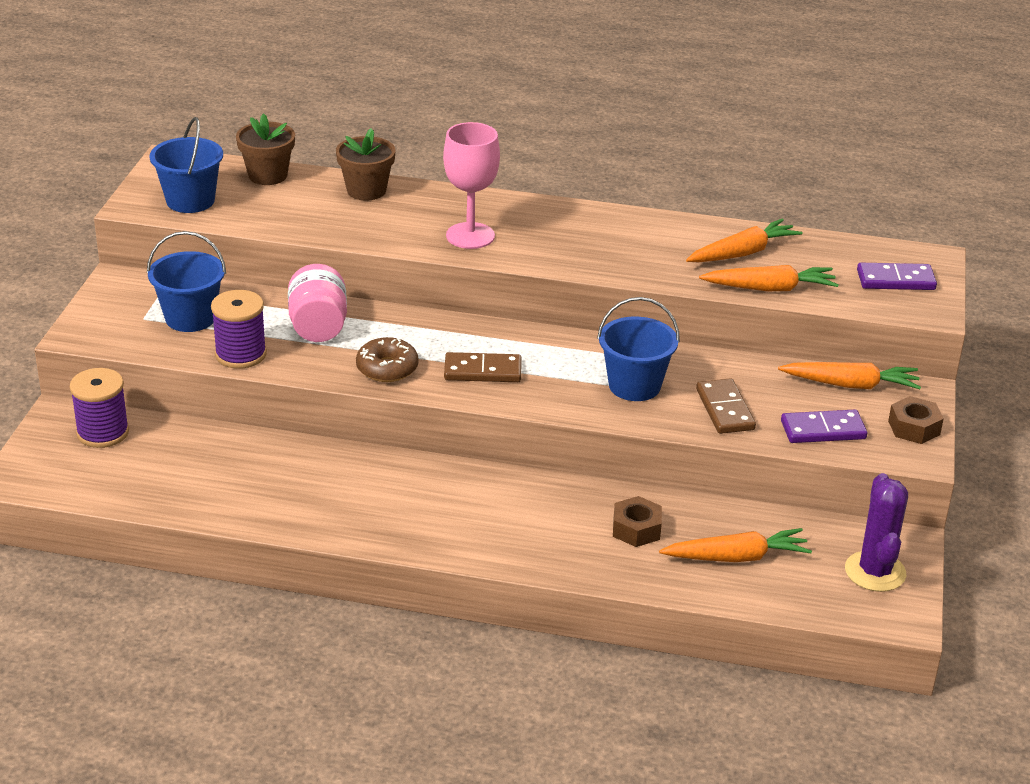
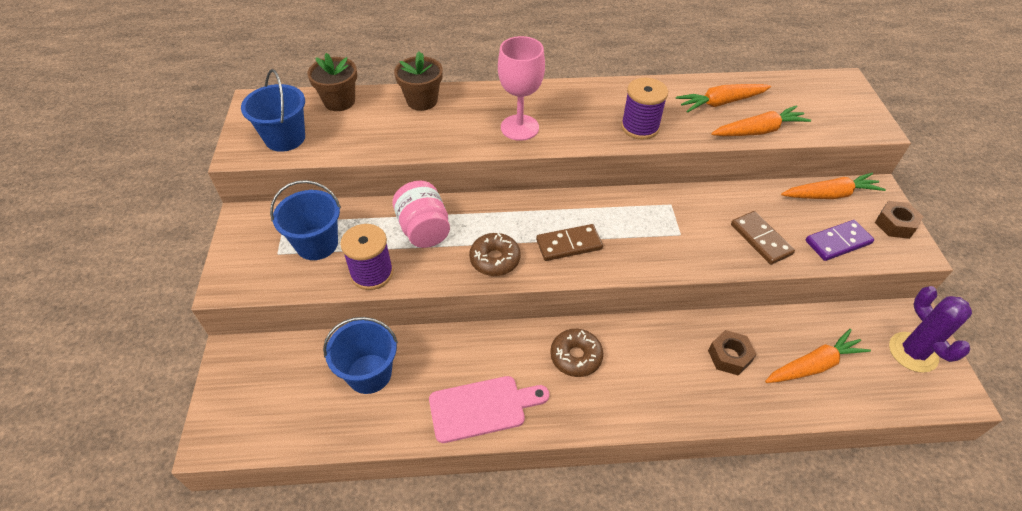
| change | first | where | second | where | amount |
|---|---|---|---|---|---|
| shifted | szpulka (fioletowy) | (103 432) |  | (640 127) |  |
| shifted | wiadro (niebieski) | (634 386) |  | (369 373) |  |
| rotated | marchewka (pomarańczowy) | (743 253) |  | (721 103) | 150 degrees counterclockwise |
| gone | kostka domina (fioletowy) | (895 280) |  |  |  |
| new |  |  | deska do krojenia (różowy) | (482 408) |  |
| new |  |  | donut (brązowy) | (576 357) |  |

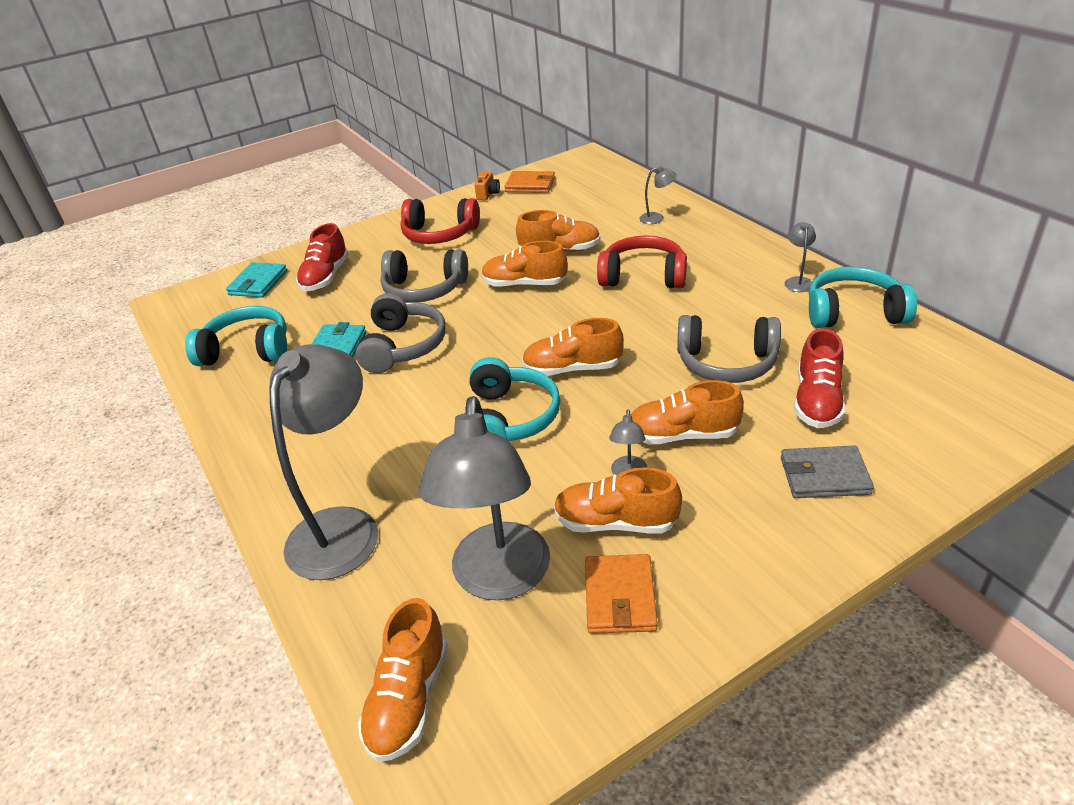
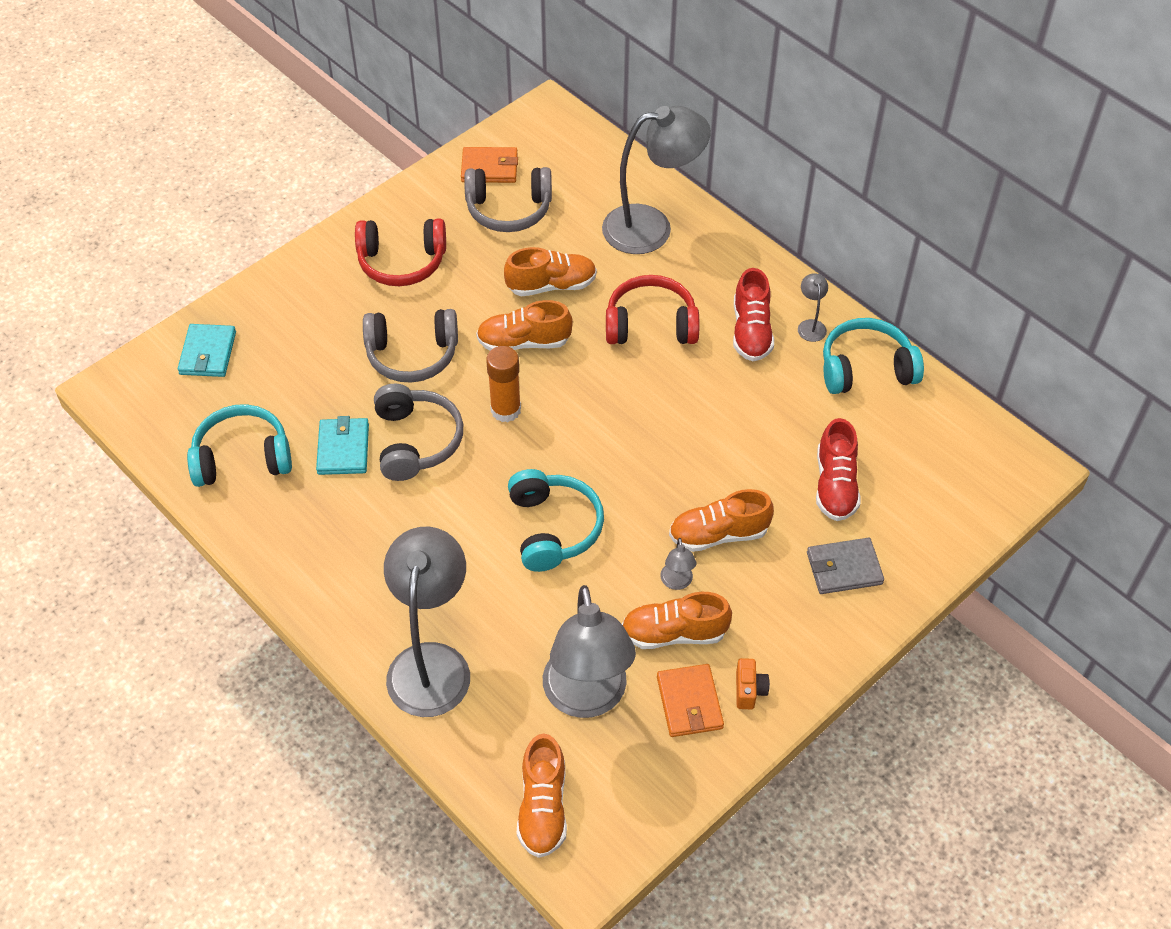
| change | first | where | second | where | amount |
|---|---|---|---|---|---|
| shifted | but (czerwony) | (325 277) |  | (751 331) |  |
| shifted | aparat fotograficzny (pomarańczowy) | (488 194) |  | (749 690) |  |
| gone | but (pomarańczowy) | (572 368) |  |  |  |
| scaled | lampka (szary) | (657 218) |  | (651 227) | x2.48 |
| shifted | słuchawki (szary) | (726 363) |  | (509 209) |  |
| new |  |  | klej w sztyfcie (pomarańczowy) | (505 410) |  |

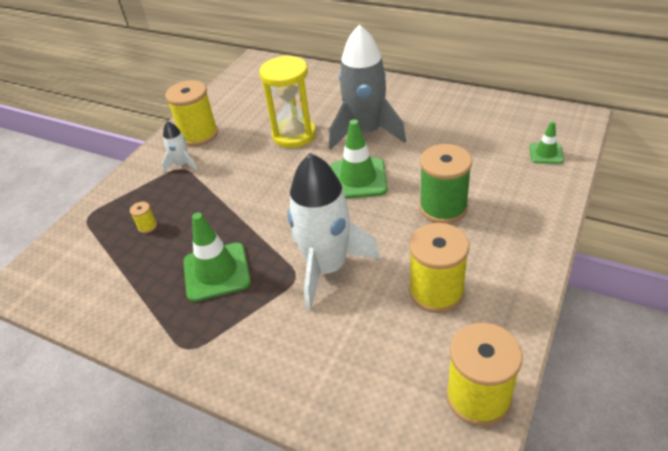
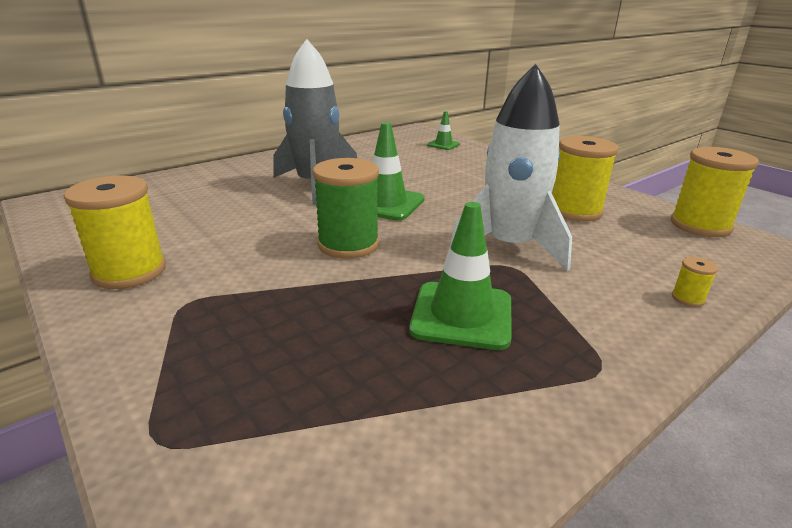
| change | first | where | second | where | amount |
|---|---|---|---|---|---|
| shifted | szpulka (żółty) | (147 226) |  | (688 298) |  |
| gone | rakieta (biały) | (182 164) |  |  |  |
| gone | klepsydra (żółty) | (294 135) |  |  |  |
| shifted | szpulka (zielony) | (443 207) |  | (348 244) |  |

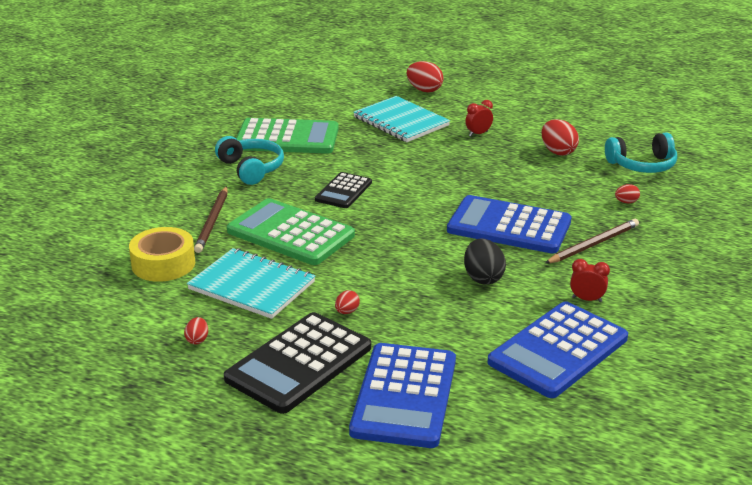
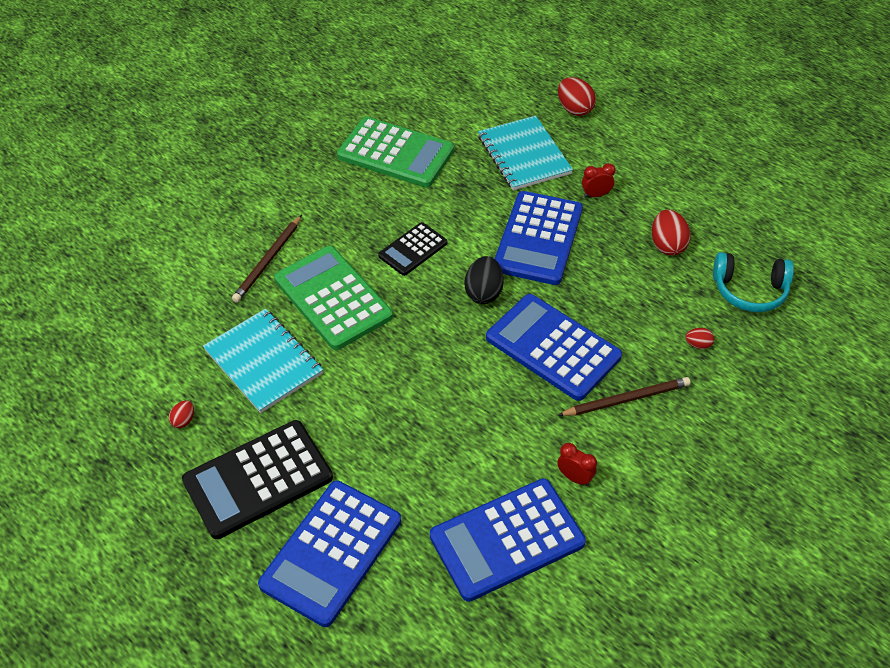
| change | first | where | second | where | amount |
|---|---|---|---|---|---|
| gone | taśma klejąca (żółty) | (163 264) |  |  |  |
| gone | słuchawki (turkusowy) | (251 168) |  |  |  |
| gone | jajko (czerwony) | (347 312) |  |  |  |
| shifted | jajko (czarny) | (483 278) |  | (483 292) |  |
| new |  |  | kalkulator (niebieski) | (538 238) |  |

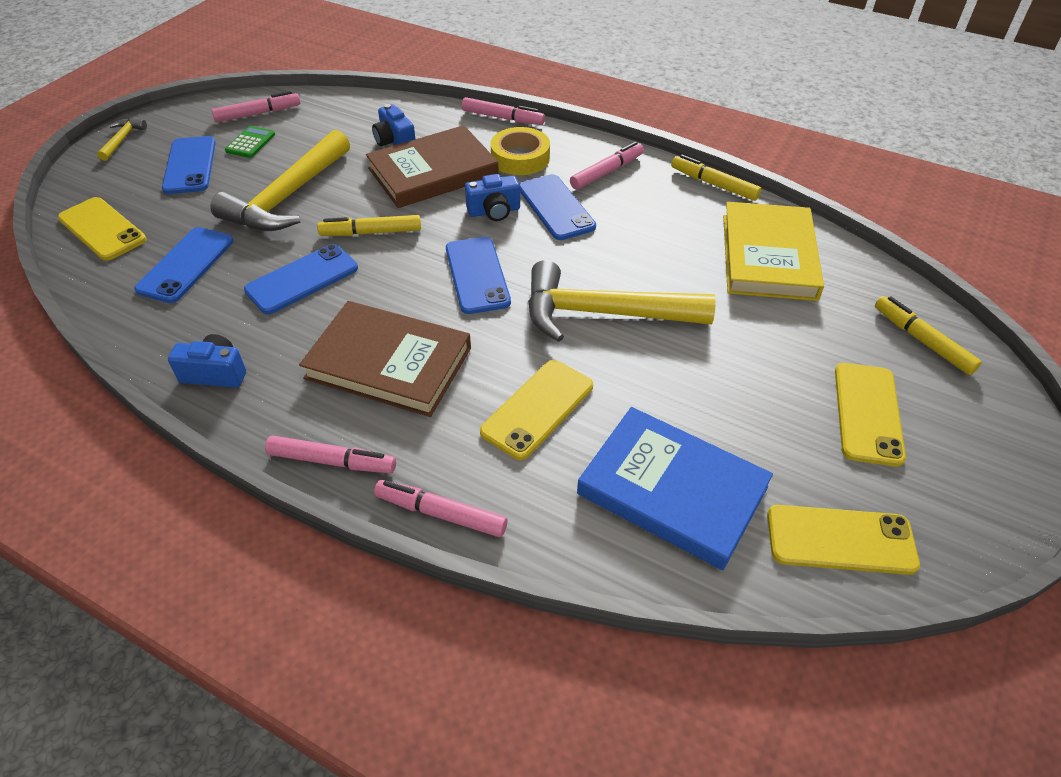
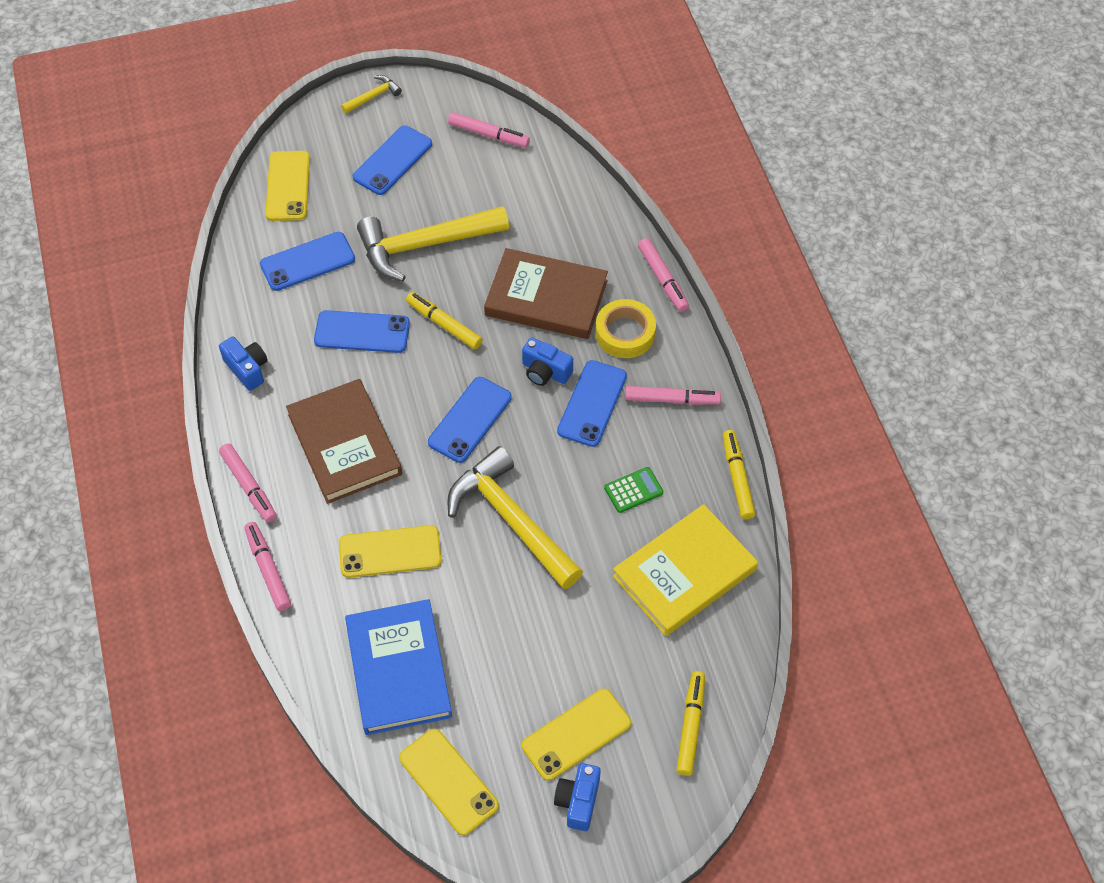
| change | first | where | second | where | amount |
|---|---|---|---|---|---|
| shifted | kalkulator (zielony) | (250 143) |  | (633 490) |  |
| shifted | aparat fotograficzny (niebieski) | (395 142) |  | (578 801) |  |

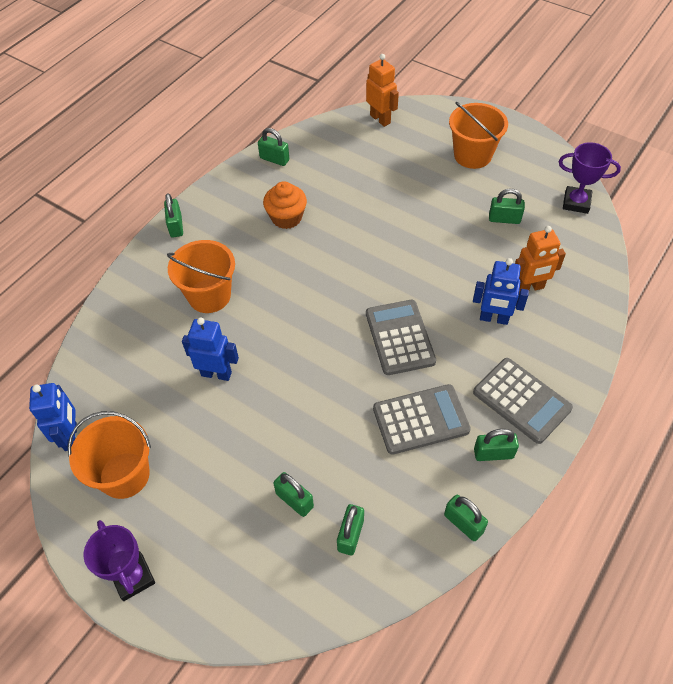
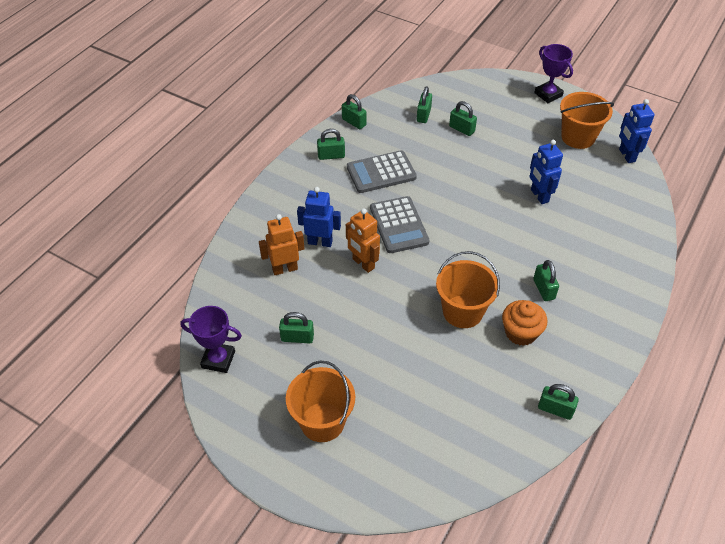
| change | first | where | second | where | amount |
|---|---|---|---|---|---|
| shifted | kłódka (zielony) | (176 226) |  | (543 289) |  |
| shifted | wiadro (pomarańczowy) | (209 296) |  | (462 311) |  |
| rotated | robot (niebieski) | (216 373) |  | (539 196) | 60 degrees clockwise |
| shifted | robot (pomarańczowy) | (380 119) |  | (363 264) |  |
| gone | kalkulator (szary) | (521 400) |  |  |  |

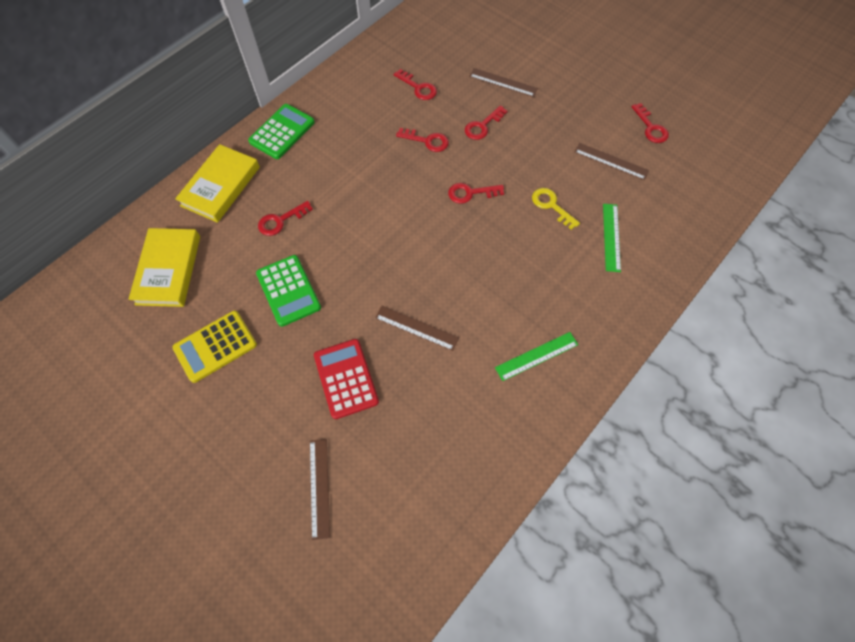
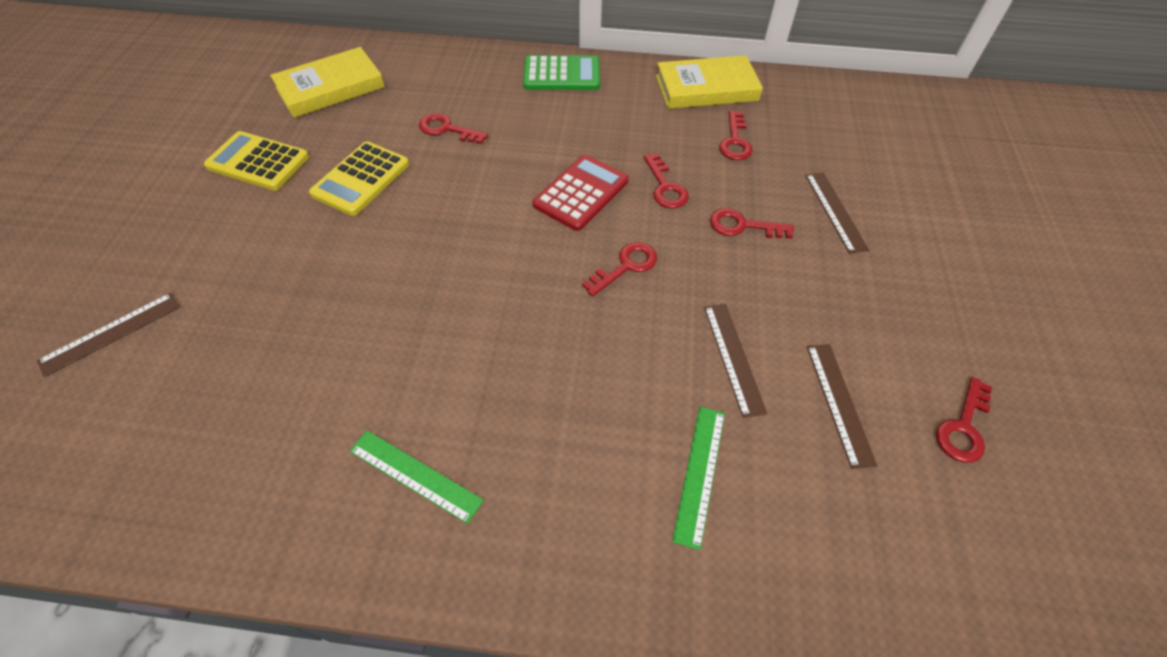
| change | first | where | second | where | amount |
|---|---|---|---|---|---|
| shifted | książka (żółty) | (220 186) |  | (706 88) |  |
| repainted | kalkulator (zielony) | (288 290) | kalkulator (żółty) | (361 179) |  |
| shifted | kalkulator (czerwony) | (346 378) |  | (581 193) |  |
| shifted | linijka (brązowy) | (416 327) |  | (733 357) |  |
| rotated | klucz (czerwony) | (470 193) |  | (626 266) | 90 degrees clockwise |
| gone | klucz (żółty) | (551 206) |  |  |  |
| rotated | linijka (zielony) | (611 237) |  | (699 473) | 45 degrees counterclockwise |

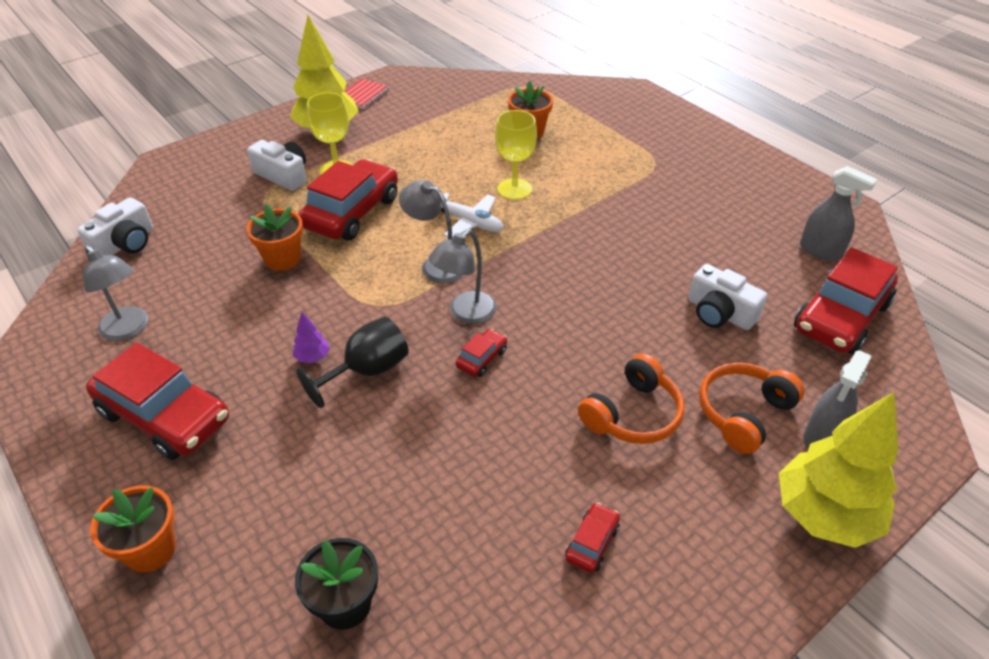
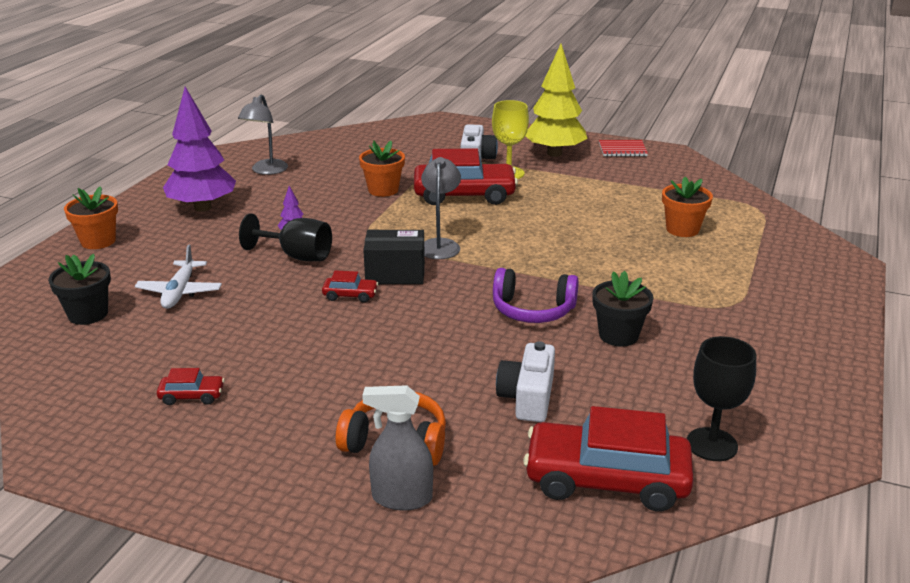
| change | first | where | second | where | amount |
|---|---|---|---|---|---|
| gone | aparat fotograficzny (biały) | (125 244) |  |  |  |
| swapped | samochód (czerwony) | (165 416) | drzewko (fioletowy) | (202 207) |  |
| swapped | lampka (szary) | (465 313) | pudełko (czarny) | (395 273) |  |
| shifted | samolot (biały) | (469 222) |  | (180 292) |  |
| gone | kielich (żółty) | (514 189) |  |  |  |
| gone | słuchawki (pomarańczowy) | (633 414) |  |  |  |
| gone | drzewko (żółty) | (824 515) |  |  |  |
| swapped | spryskiwacz (szary) | (820 251) | kielich (czarny) | (711 444) |  |
| new |  |  | słuchawki (fioletowy) | (532 310) |  |
| new |  |  | doniczka (czarny) | (618 335) |  |

